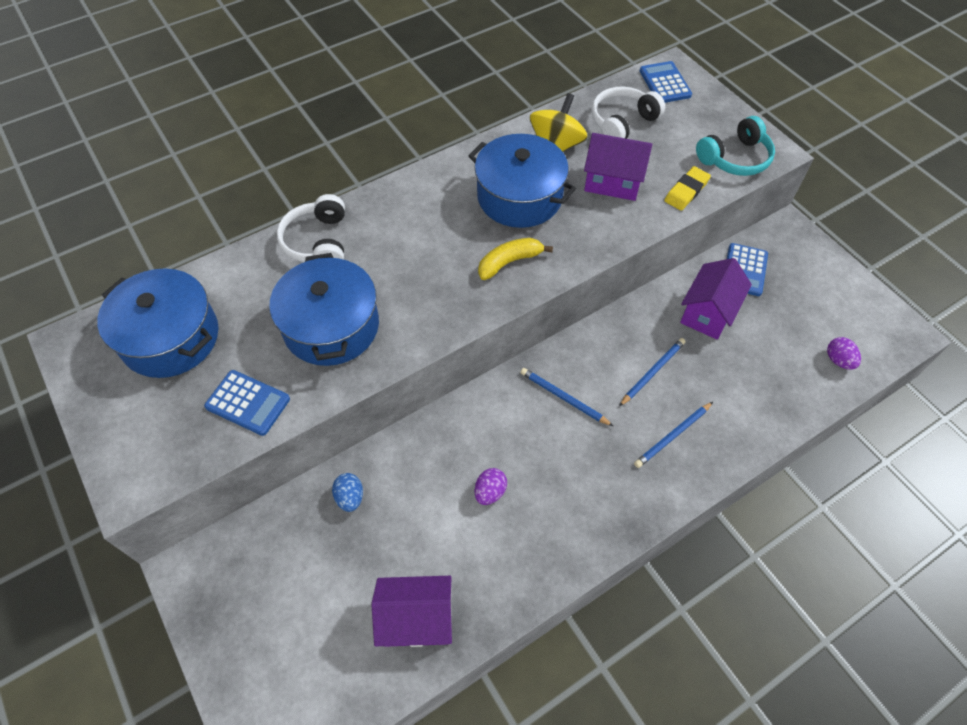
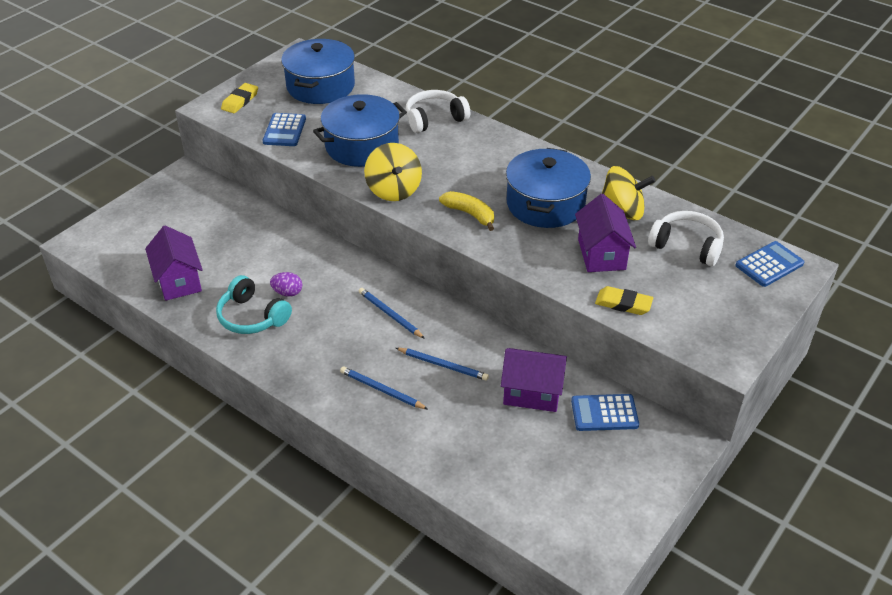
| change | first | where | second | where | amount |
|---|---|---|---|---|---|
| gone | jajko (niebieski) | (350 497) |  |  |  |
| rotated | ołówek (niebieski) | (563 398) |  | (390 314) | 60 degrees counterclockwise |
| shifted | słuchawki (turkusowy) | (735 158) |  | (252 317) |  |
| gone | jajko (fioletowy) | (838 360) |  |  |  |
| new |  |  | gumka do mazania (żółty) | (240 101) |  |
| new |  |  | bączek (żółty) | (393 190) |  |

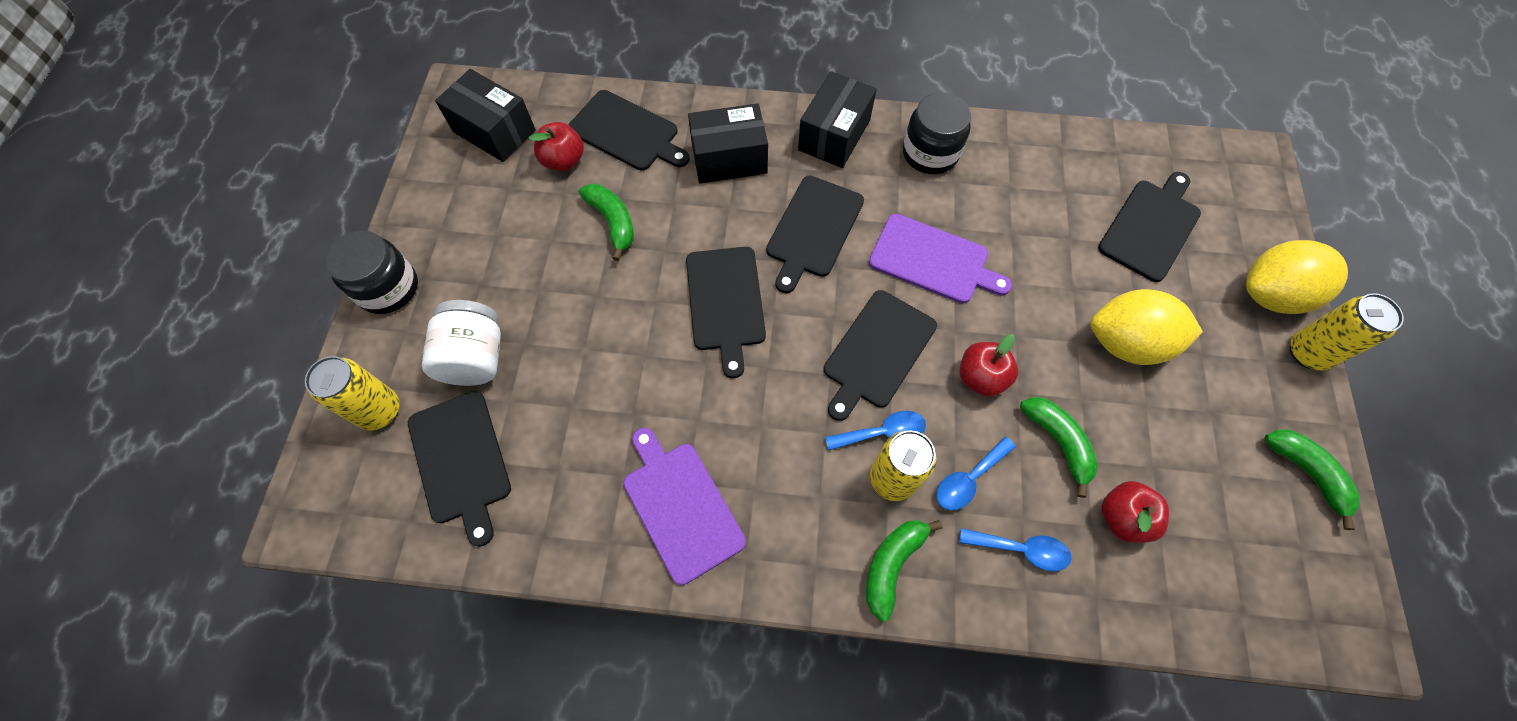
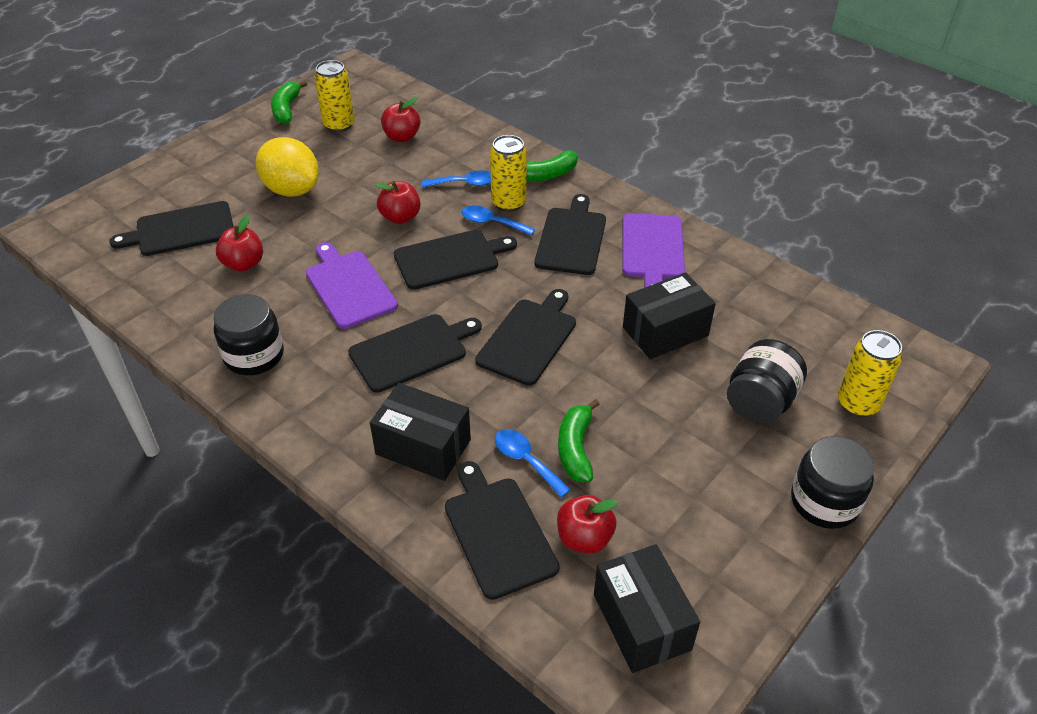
| change | first | where | second | where | amount |
|---|---|---|---|---|---|
| shifted | deska do krojenia (czarny) | (461 461) |  | (571 238) |  |
| repainted | słoik (biały) | (475 357) | słoik (czarny) | (760 402) |  |
| shifted | pudełko (czarny) | (834 135) |  | (665 331) |  |
| shifted | łyżka (niebieski) | (1021 549) |  | (526 460) |  |
| gone | banan (zielony) | (1058 442) |  |  |  |
| gone | cytryna (żółty) | (1271 294) |  |  |  |
| shifted | puszka (żółty) | (1308 353) |  | (339 125) |  |
| new |  |  | jabłko (czerwony) | (244 264) |  |

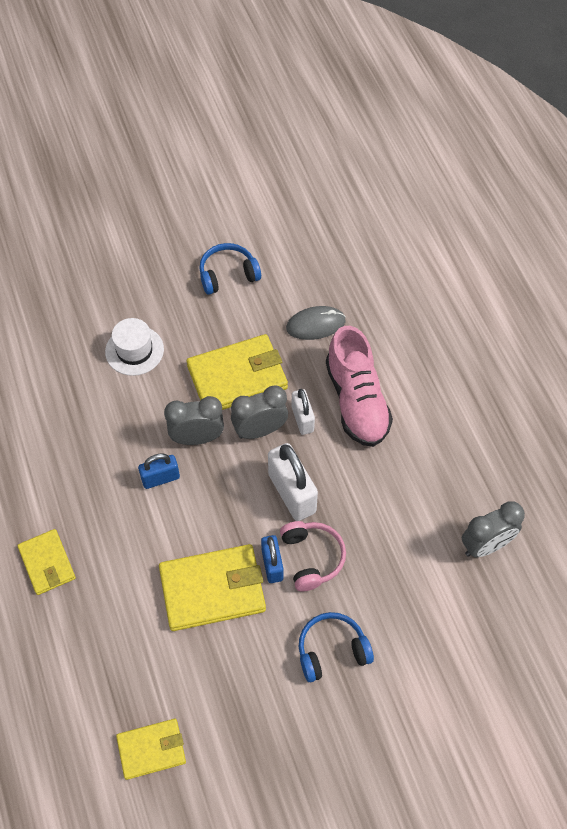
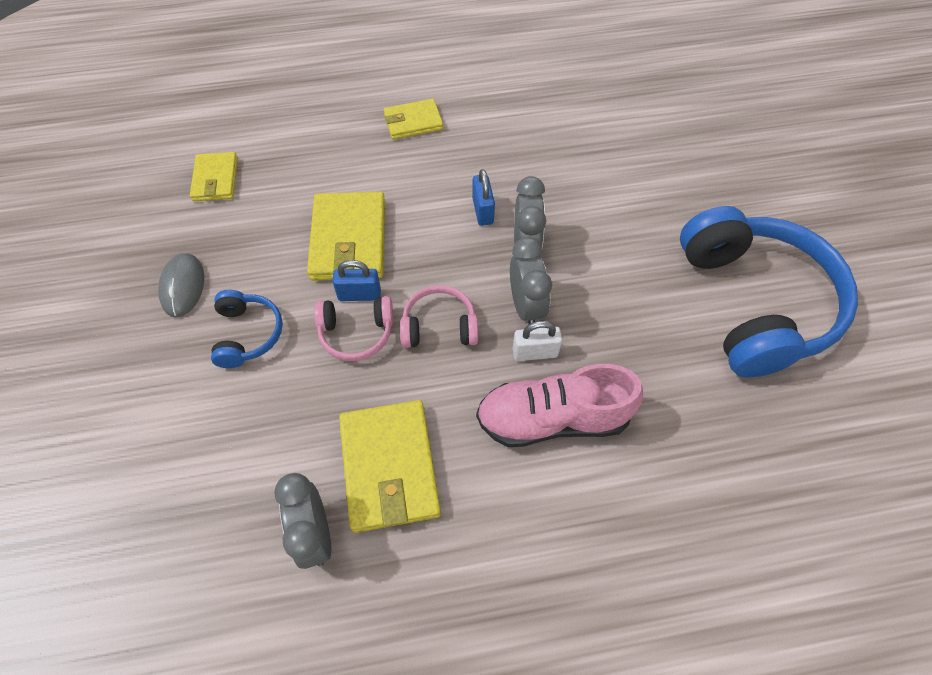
| change | first | where | second | where | amount |
|---|---|---|---|---|---|
| gone | kapelusz (biały) | (134 350) |  |  |  |
| shifted | portfel (żółty) | (237 377) |  | (389 467) |  |
| scaled | słuchawki (niebieski) | (228 274) |  | (754 303) | x2.20 |
| swapped | kłódka (biały) | (292 493) | słuchawki (różowy) | (439 326) |  |
| shifted | myszka (szary) | (315 324) |  | (183 286) |  |

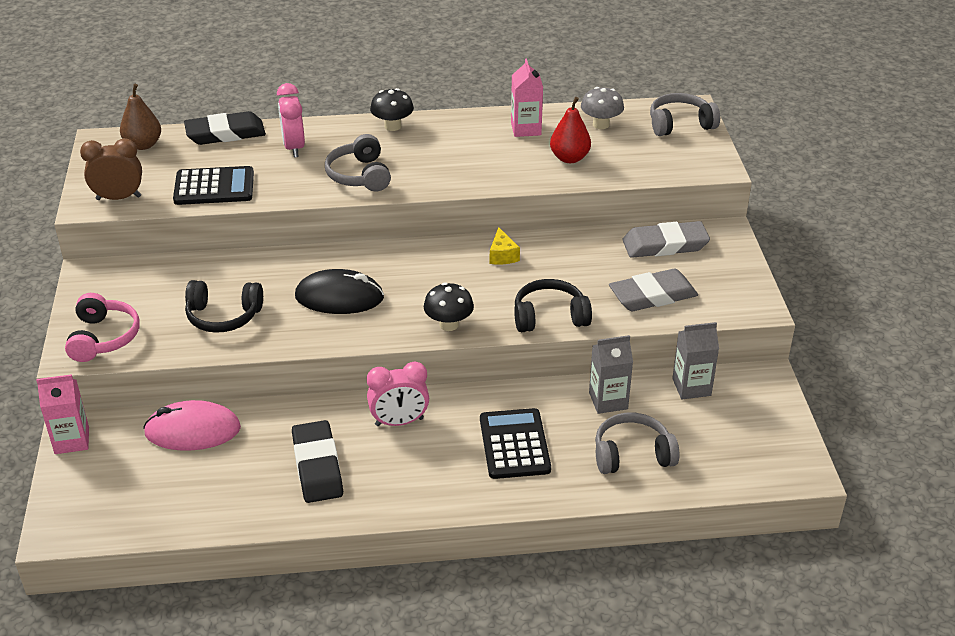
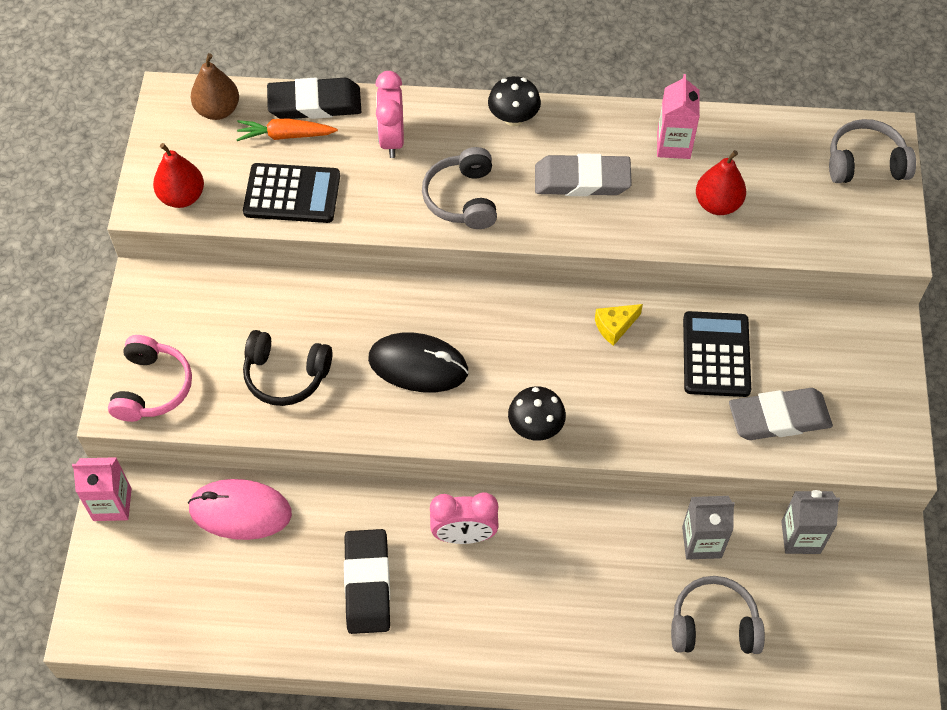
| change | first | where | second | where | amount |
|---|---|---|---|---|---|
| swapped | budzik (brązowy) | (118 198) | gruszka (czerwony) | (182 197) |  |
| shifted | kalkulator (czarny) | (514 444) |  | (716 355) |  |
| rotated | ser (żółty) | (502 255) |  | (615 326) | 60 degrees clockwise |
| gone | słuchawki (czarny) | (549 317) |  |  |  |
| gone | grzyb (szary) | (601 124) |  |  |  |
| shifted | gumka do mazania (szary) | (665 245) |  | (582 180) |  |
| new |  |  | marchewka (pomarańczowy) | (285 135) |  |

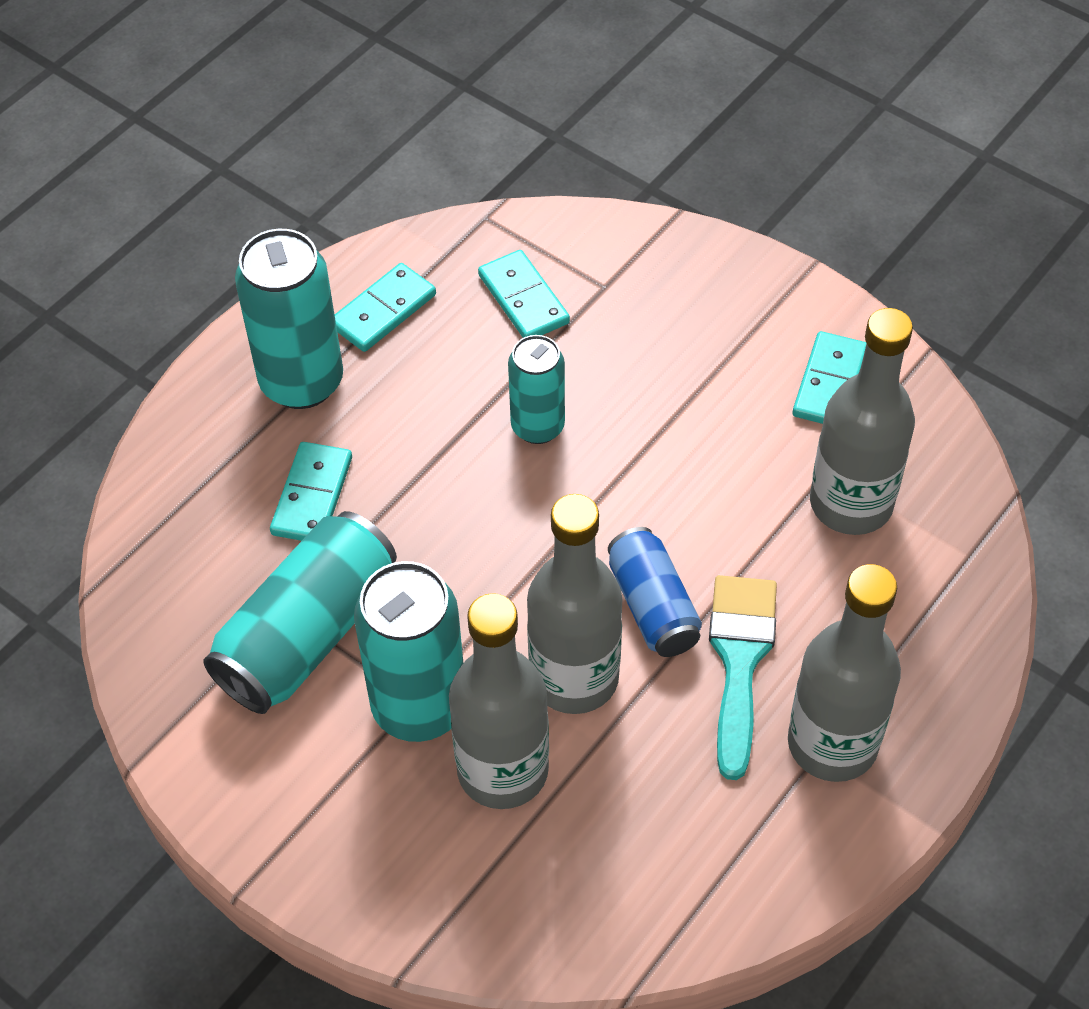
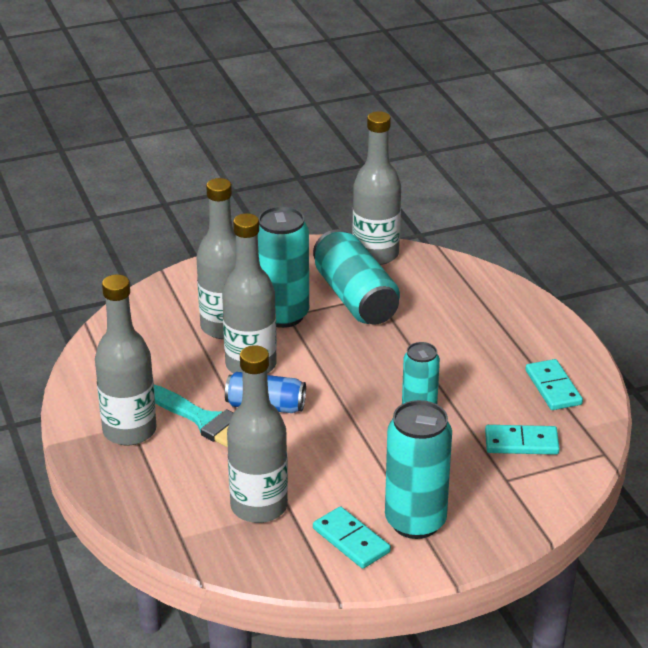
| change | first | where | second | where | amount |
|---|---|---|---|---|---|
| shifted | puszka (turkusowy) | (302 382) |  | (415 522) |  |
| gone | kostka domina (turkusowy) | (312 496) |  |  |  |
| new |  |  | butelka (szary) | (375 254) |  |

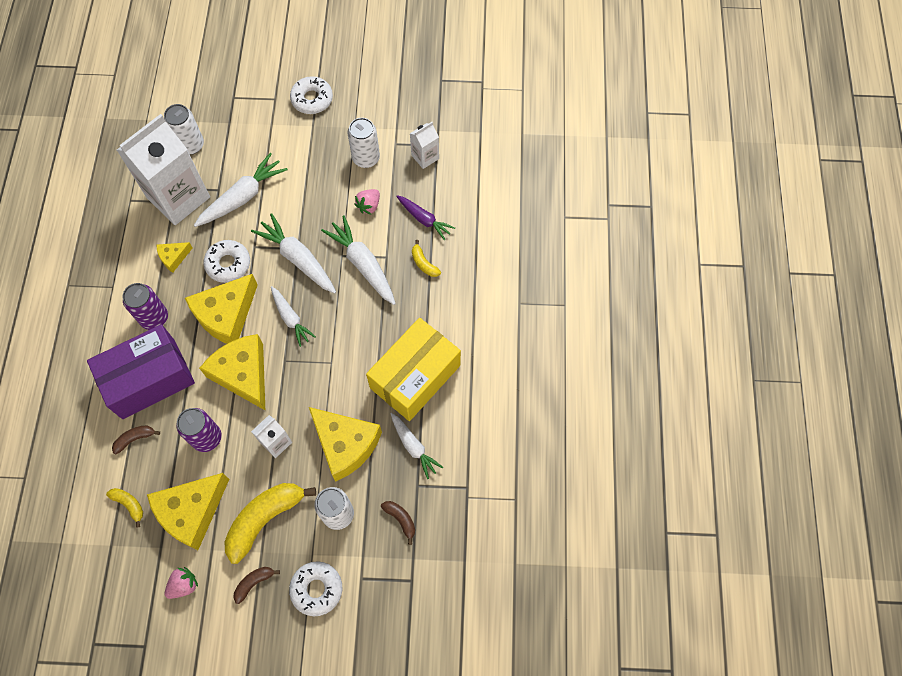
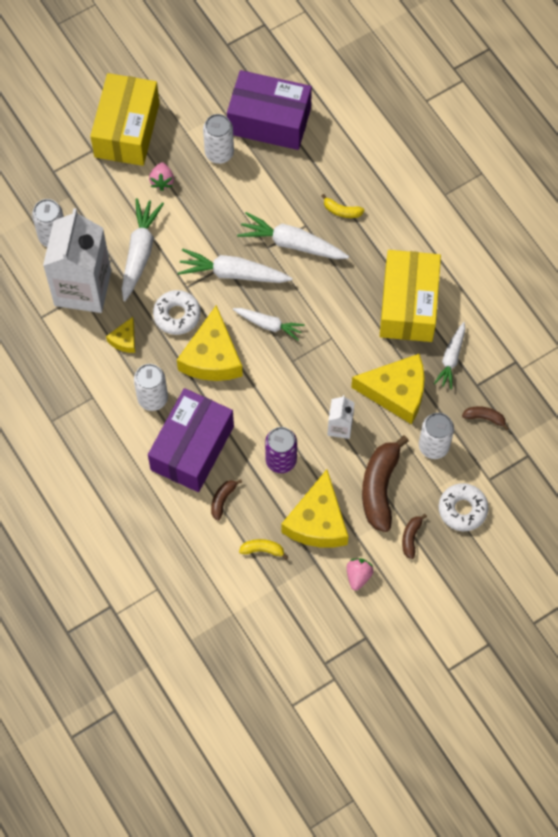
| change | first | where | second | where | amount |
|---|---|---|---|---|---|
| repainted | puszka (fioletowy) | (154 318) | puszka (biały) | (152 398) |  |
| gone | ser (żółty) | (243 374) |  |  |  |
| repainted | banan (żółty) | (265 519) | banan (brązowy) | (380 487) |  |
| swapped | donut (biały) | (312 99) | pudełko (żółty) | (127 130) |  |
| shifted | truskawka (różowy) | (369 206) |  | (162 181) |  |
| rotated | marchewka (biały) | (414 447) |  | (451 358) | 90 degrees clockwise |
| gone | marchewka (fioletowy) | (424 219) |  |  |  |
| swapped | karton mleka (biały) | (425 157) | pudełko (fioletowy) | (269 121) |  |

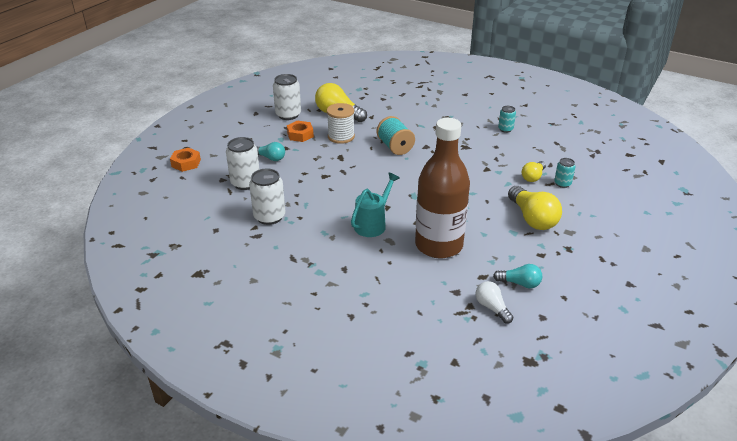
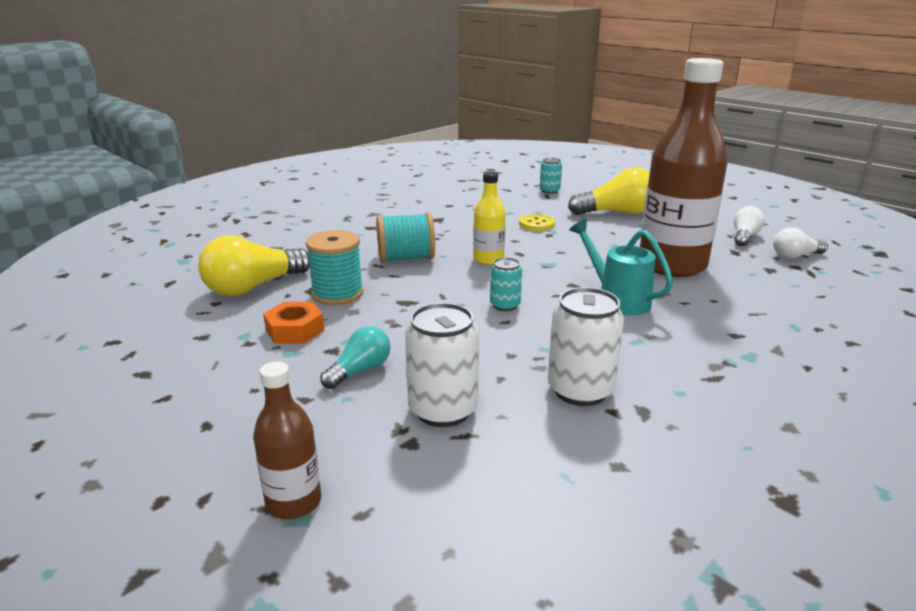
| change | first | where | second | where | amount |
|---|---|---|---|---|---|
| swapped | nakrętka (pomarańczowy) | (186 163) | butelka (brązowy) | (293 502) |  |
| gone | puszka (biały) | (288 115) |  |  |  |
| repainted | szpulka (biały) | (341 137) | szpulka (turkusowy) | (337 294) |  |
| repainted | żarówka (turkusowy) | (520 283) | żarówka (biały) | (744 237) |  |
| shifted | puszka (turkusowy) | (505 129) |  | (505 305) |  |
| gone | żarówka (żółty) | (533 177) |  |  |  |
| new |  |  | butelka (żółty) | (488 260) |  |
| new |  |  | guzik (żółty) | (536 224) |  |

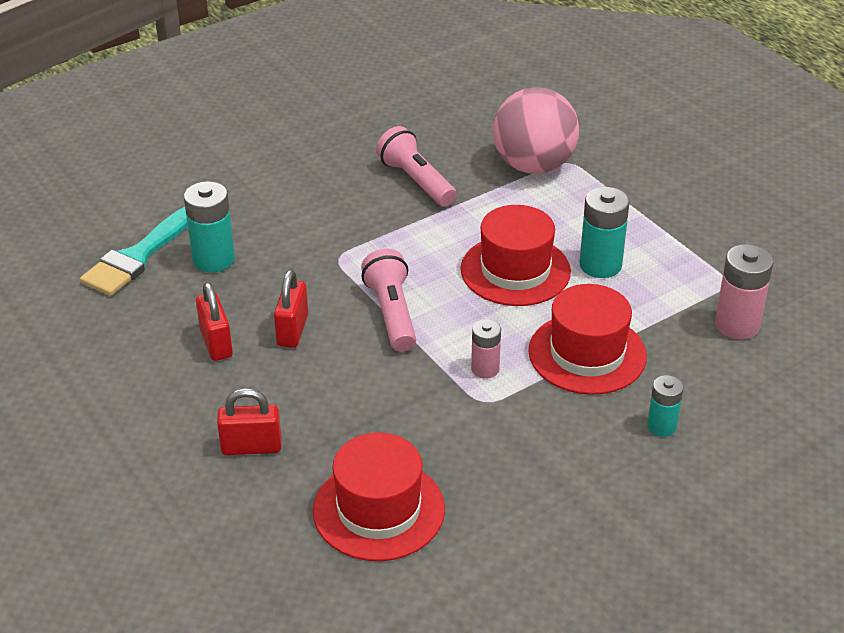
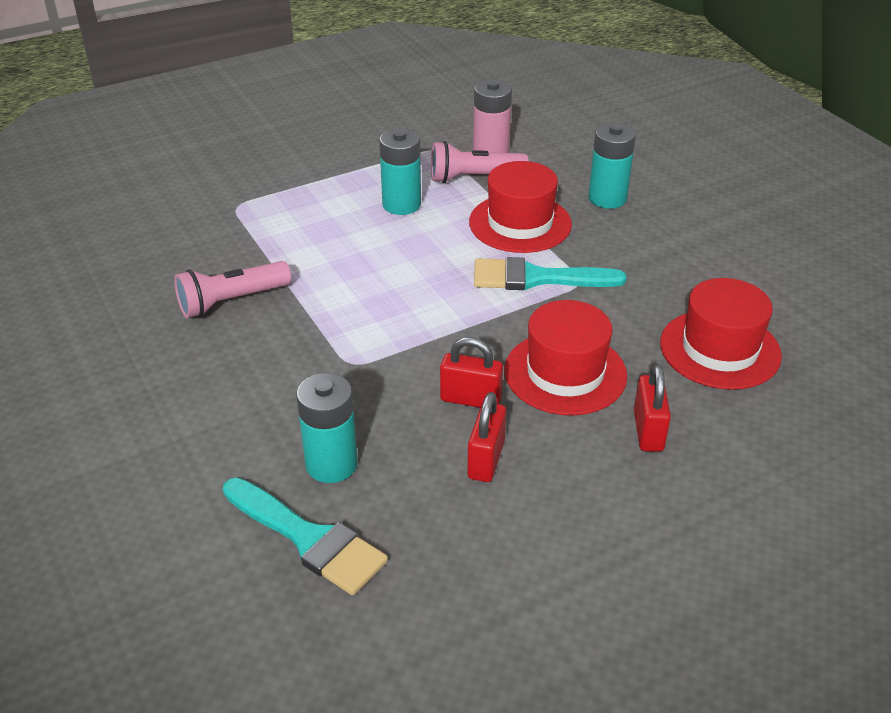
| change | first | where | second | where | amount |
|---|---|---|---|---|---|
| rotated | kłódka (czerwony) | (216 343) |  | (486 460) | 60 degrees counterclockwise |
| shifted | latarka (różowy) | (391 313) |  | (474 178) |  |
| shifted | kapelusz (czerwony) | (515 270) |  | (565 373) |  |
| swapped | bateria (różowy) | (485 369) | pędzel (turkusowy) | (537 278) |  |
| gone | piłka (różowy) | (533 166) |  |  |  |
| scaled | bateria (turkusowy) | (661 426) |  | (607 198) | x1.63 |

